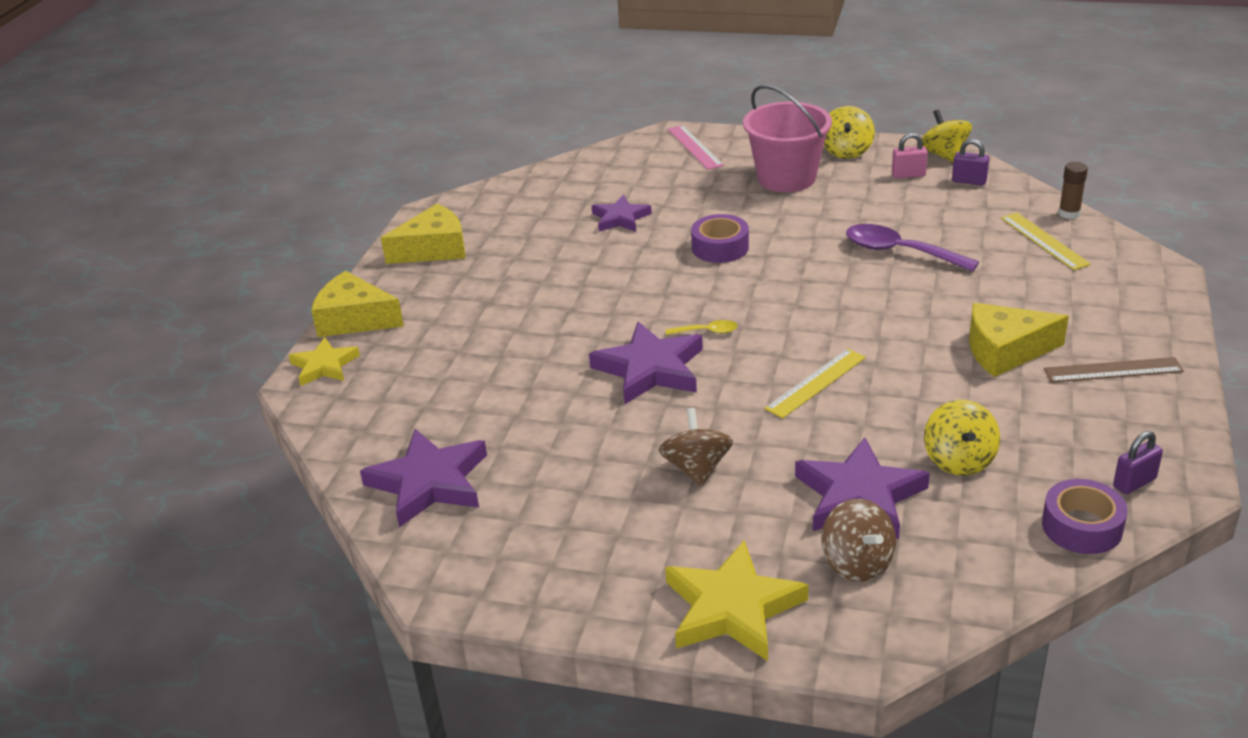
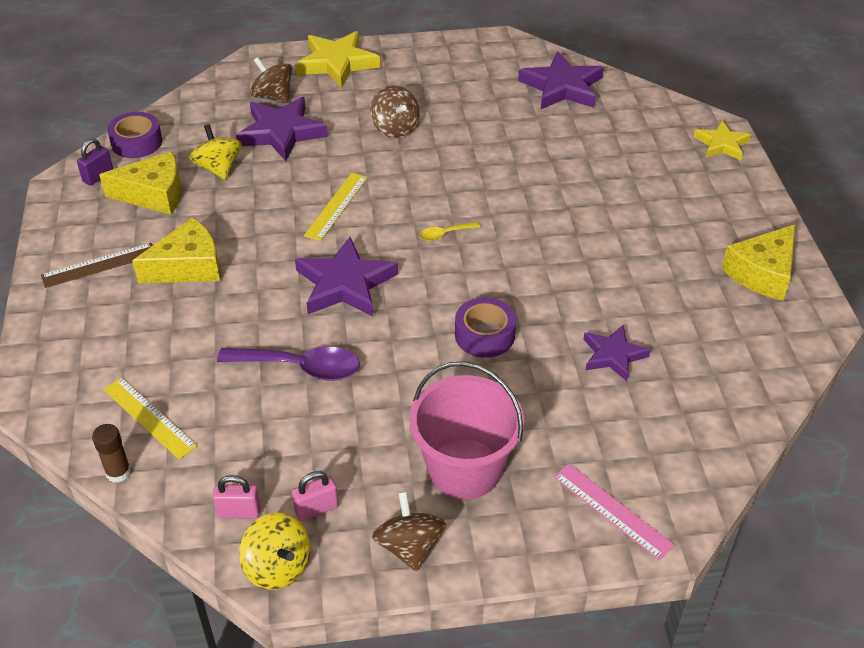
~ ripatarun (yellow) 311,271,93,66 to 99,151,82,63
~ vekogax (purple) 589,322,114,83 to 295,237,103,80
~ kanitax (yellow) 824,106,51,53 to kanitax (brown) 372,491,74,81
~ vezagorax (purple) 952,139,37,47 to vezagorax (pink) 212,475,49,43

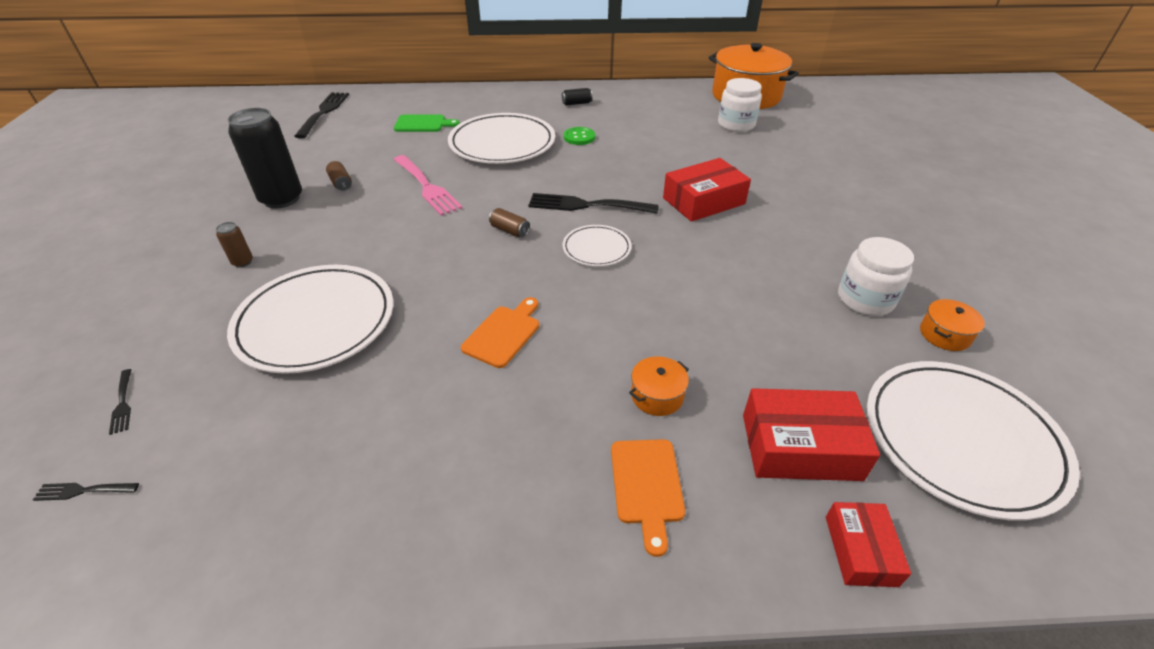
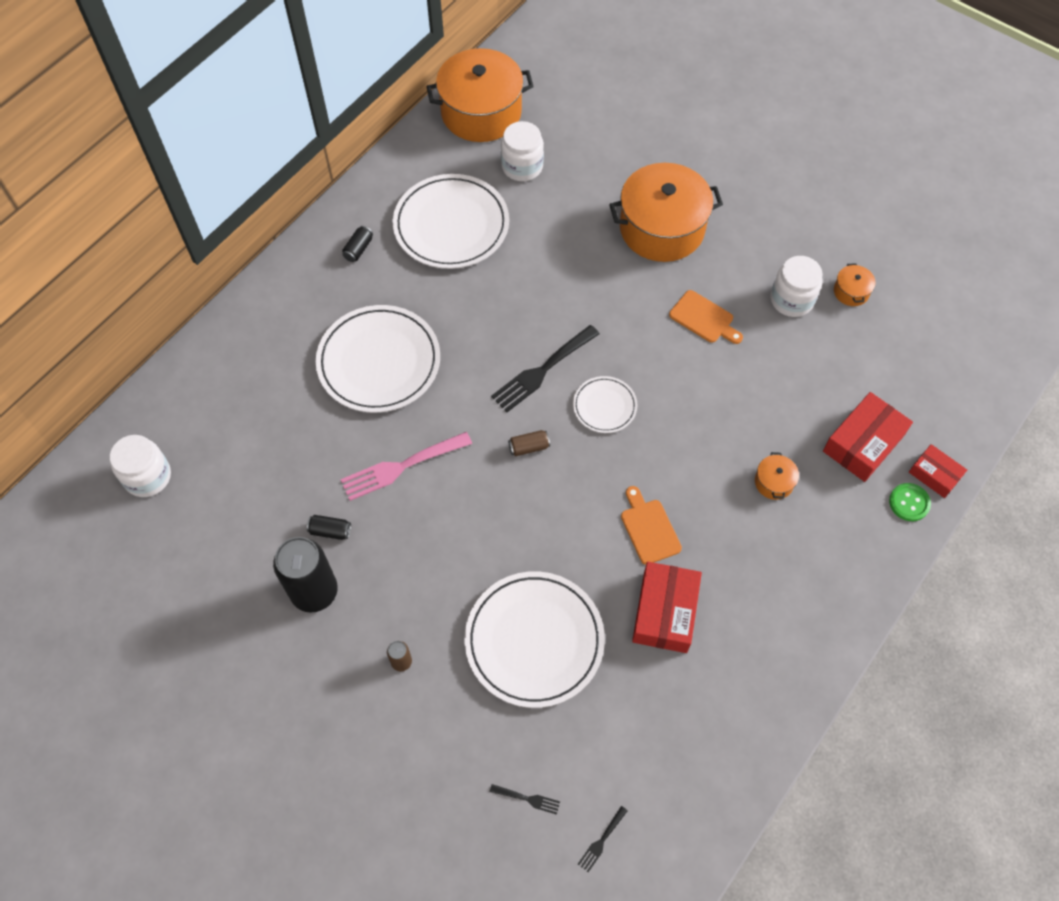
~ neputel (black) 294,92,55,47 to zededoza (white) 110,435,61,62
~ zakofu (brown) 326,161,26,30 to zakofu (black) 307,515,44,25
~ neputel (pink) 393,155,69,61 = 340,432,132,69 150 degrees clockwise
- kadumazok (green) 394,115,66,17
~ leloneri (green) 564,127,31,18 to 889,483,42,38
~ kadumazok (orange) 611,439,74,118 to 669,290,74,54
~ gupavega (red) 663,158,88,64 to 632,562,70,91
~ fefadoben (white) 867,361,213,160 to 393,174,116,95
+ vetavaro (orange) 609,163,114,99

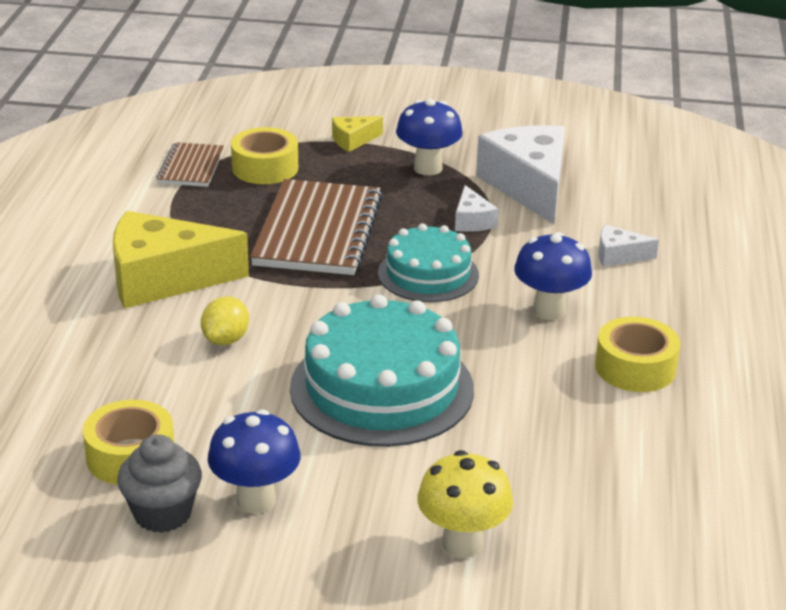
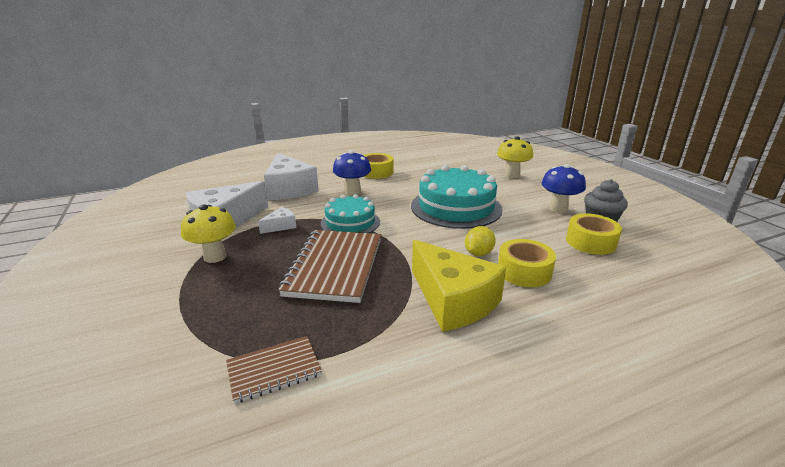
~ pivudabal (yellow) 201,296,48,49 = 465,226,31,30 45 degrees counterclockwise
~ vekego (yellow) 231,127,67,57 to 498,239,58,48
~ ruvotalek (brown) 250,179,133,96 = 278,230,103,73 60 degrees counterclockwise
- ripatarun (yellow) 332,116,51,36
~ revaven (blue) 396,99,67,76 to revaven (yellow) 181,205,55,58
~ ripatarun (white) 599,225,60,42 = 264,153,55,47 x2.20

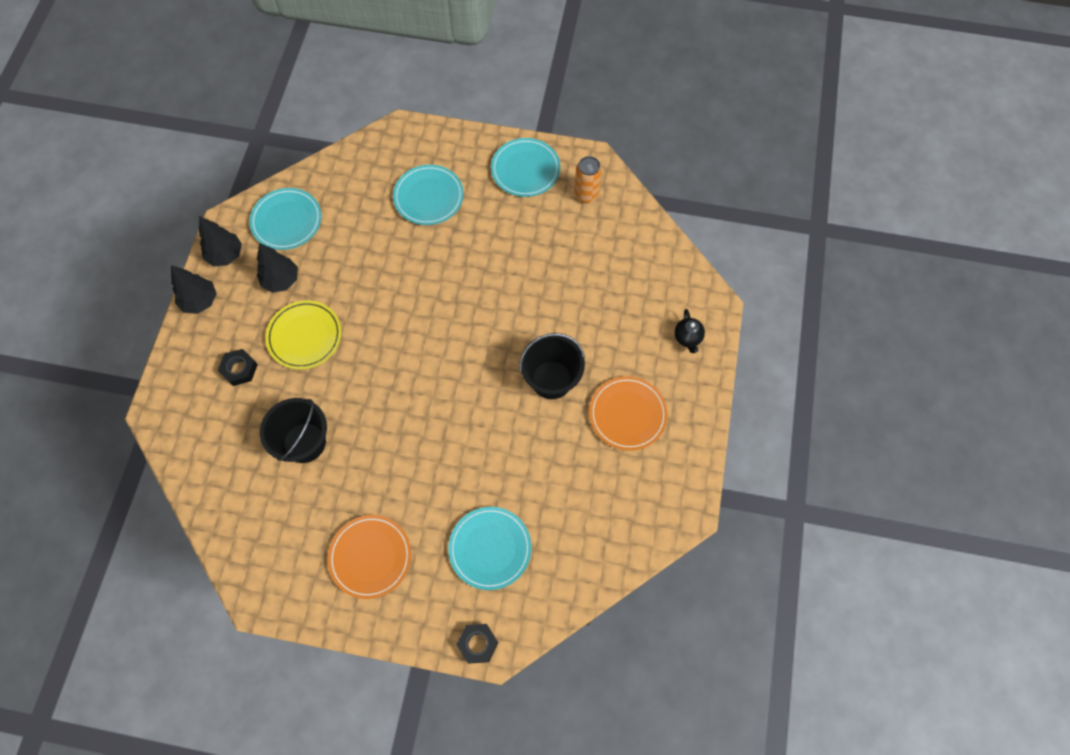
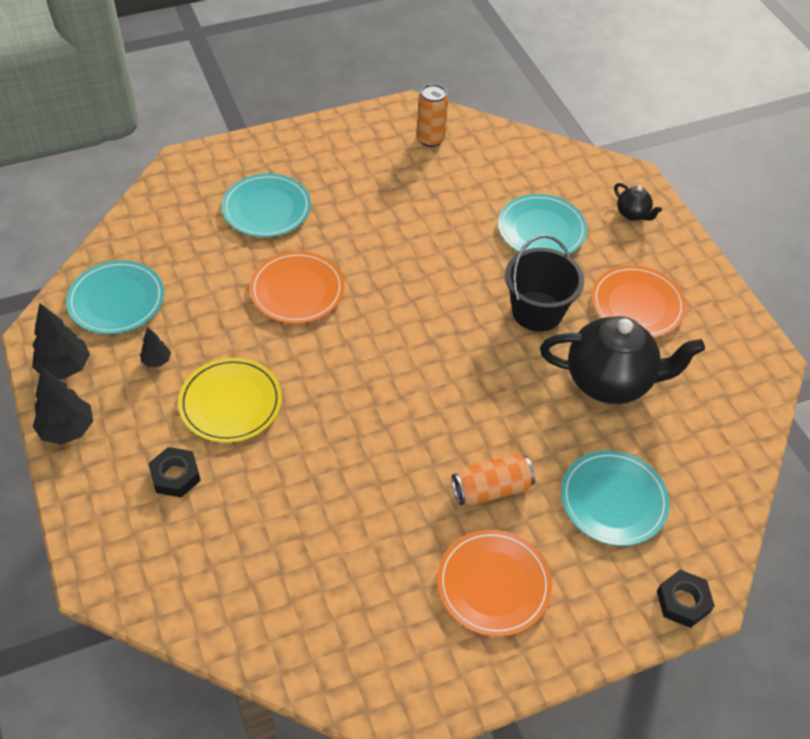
~ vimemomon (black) 257,243,41,50 = 140,327,31,40 x0.55
- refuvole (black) 260,398,67,65
~ fefadoben (turquoise) 491,138,69,59 to 498,194,89,60
+ fefadoben (orange) 249,251,95,73
+ zakofu (orange) 452,454,83,52
+ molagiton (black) 540,316,165,88

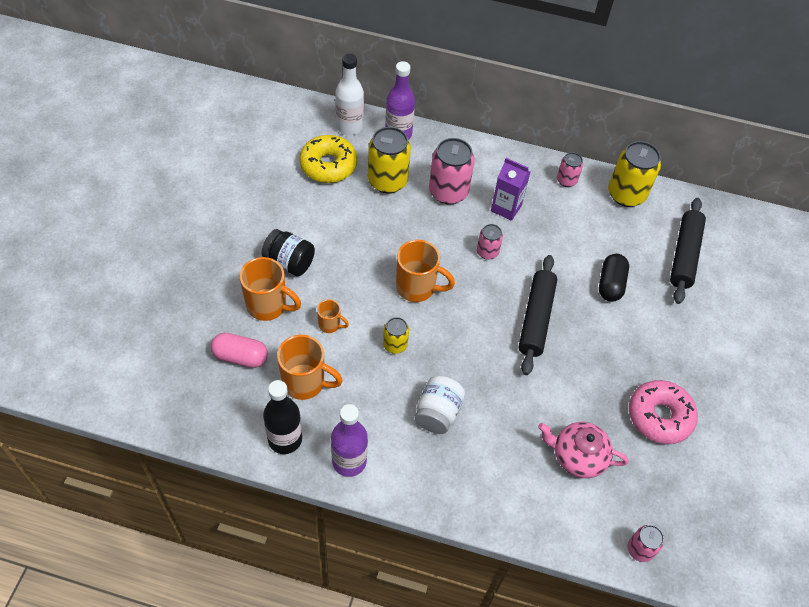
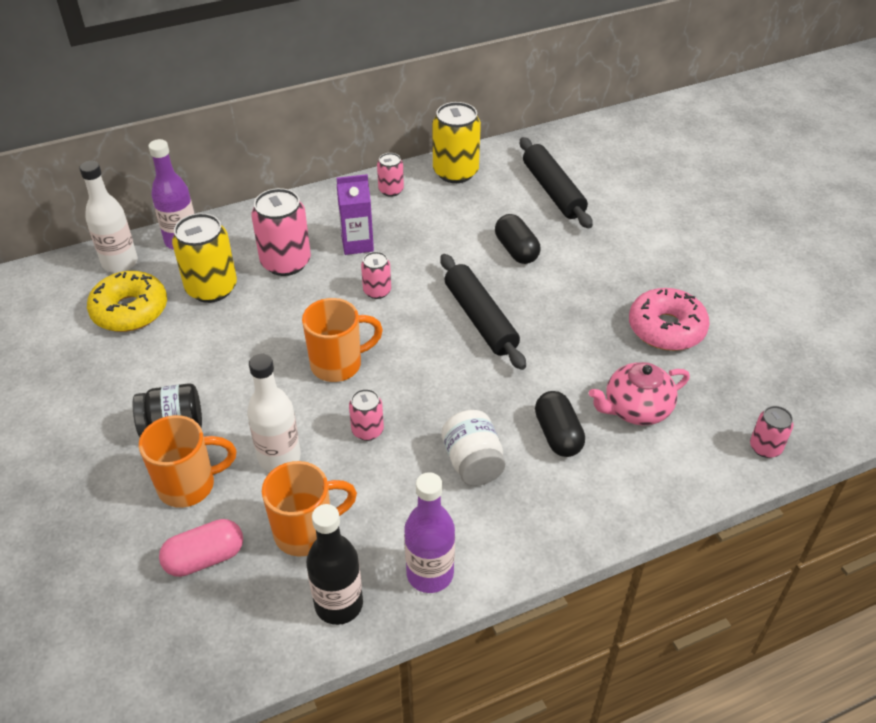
~ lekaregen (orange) 317,299,32,34 to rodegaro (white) 247,354,54,118
~ zakofu (yellow) 383,317,26,37 to zakofu (pink) 349,389,35,52
+ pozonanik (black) 535,391,50,66

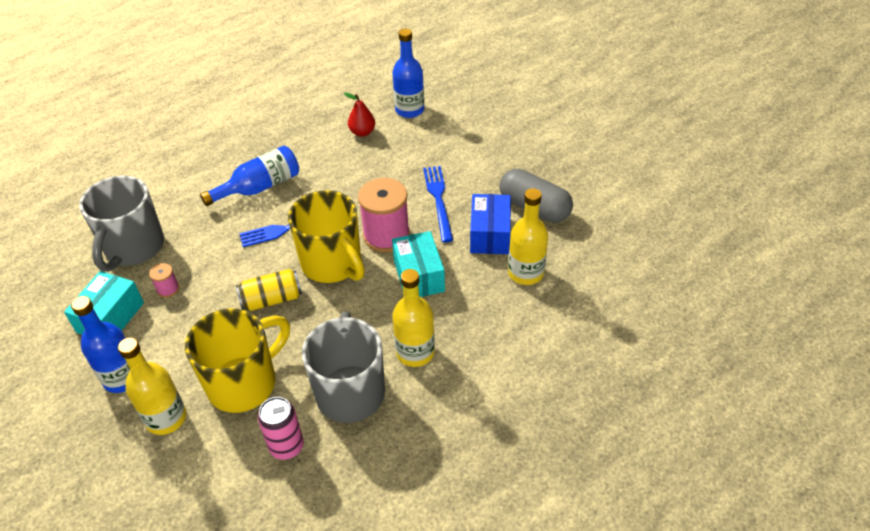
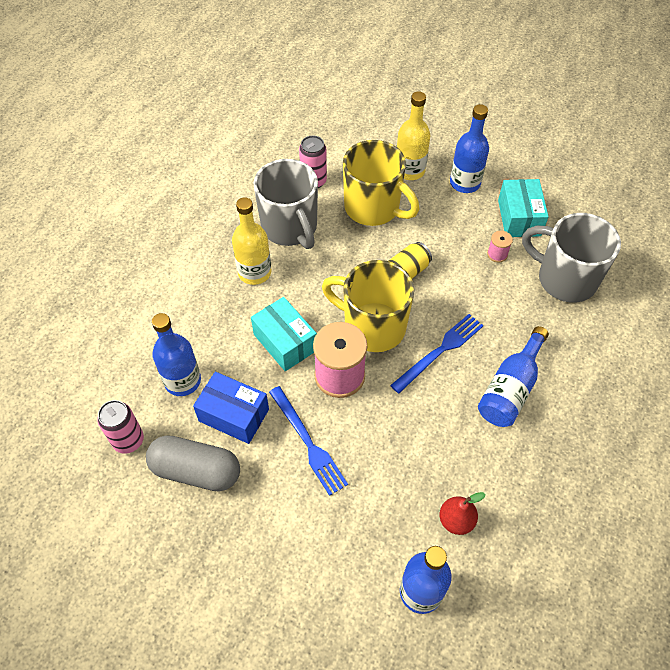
~ lekaregen (grey) 79,176,85,95 = 522,213,99,90 45 degrees counterclockwise
~ lekaregen (yellow) 185,309,105,104 = 343,140,76,86 75 degrees counterclockwise
~ gupavega (blue) 470,194,41,60 = 193,372,76,72 45 degrees counterclockwise
~ rodegaro (yellow) 508,188,40,97 to rodegaro (blue) 152,313,49,83
+ zakofu (pink) 98,400,46,54

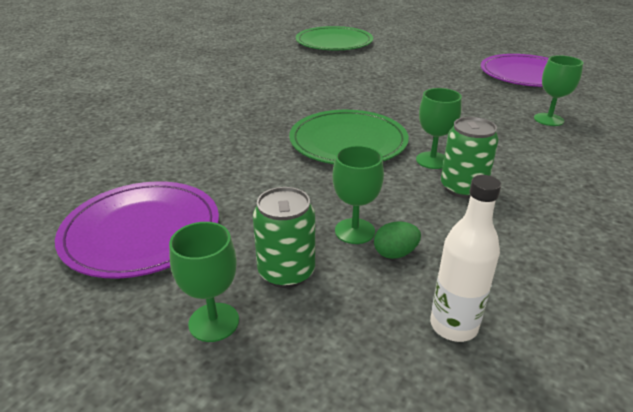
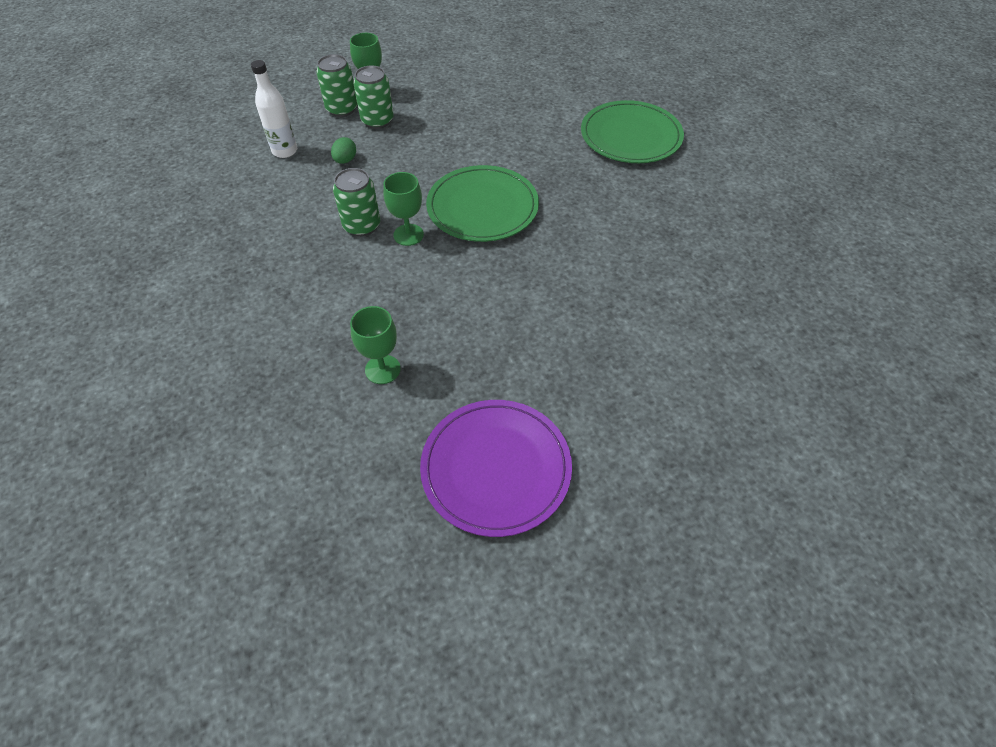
- fefadoben (purple) 55,181,164,98
~ fefadoben (green) 296,26,77,24 to 581,100,103,63
- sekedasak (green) 332,146,52,98
+ zakofu (green) 316,54,41,63

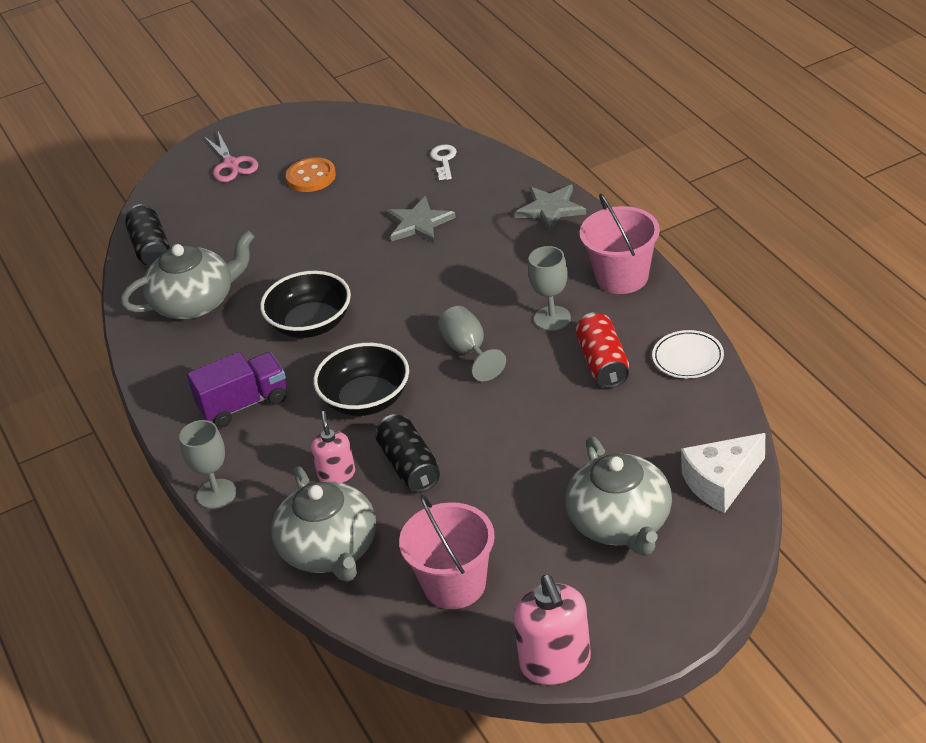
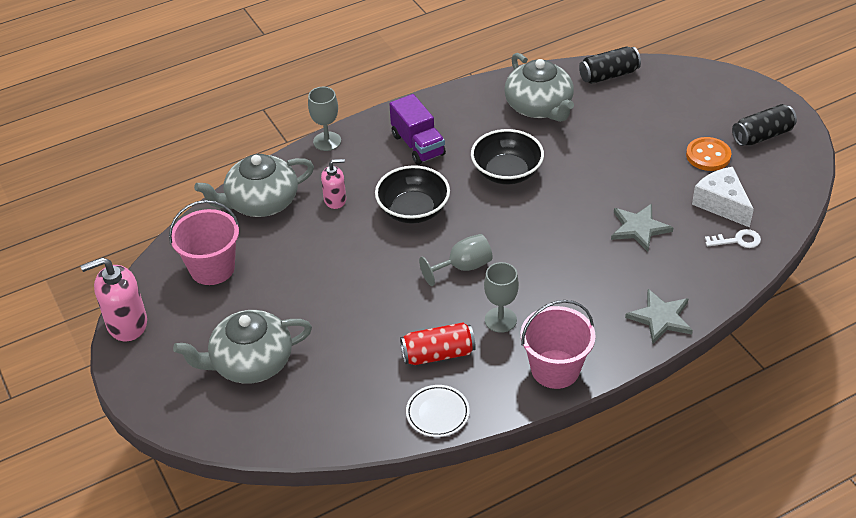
- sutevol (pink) 204,132,54,50
~ zakofu (black) 375,414,65,78 to 732,104,65,42
~ ripatarun (white) 681,433,84,80 to 692,167,62,61

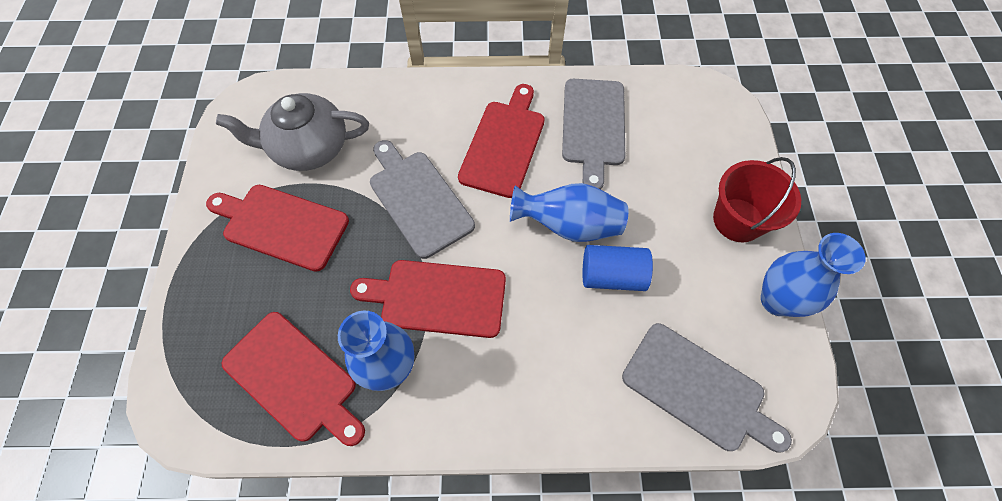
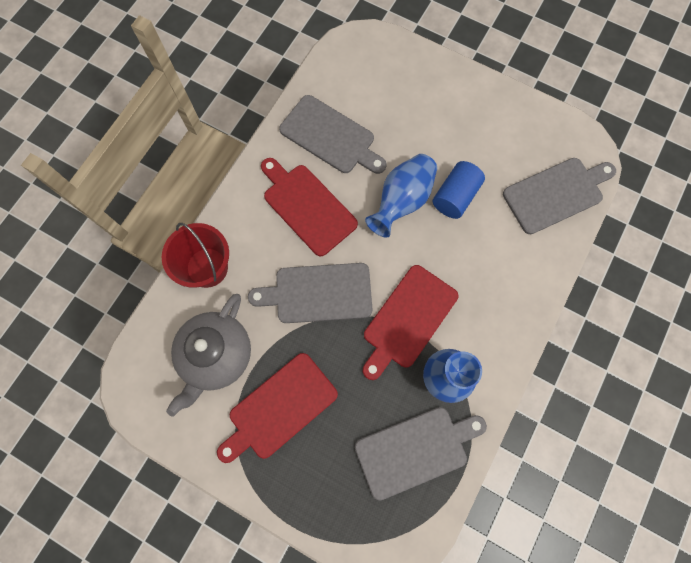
~ kadumazok (red) 222,312,143,134 to kadumazok (grey) 355,407,132,94
~ refuvole (red) 713,157,88,85 to 162,223,67,65
- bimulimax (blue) 761,233,105,84

